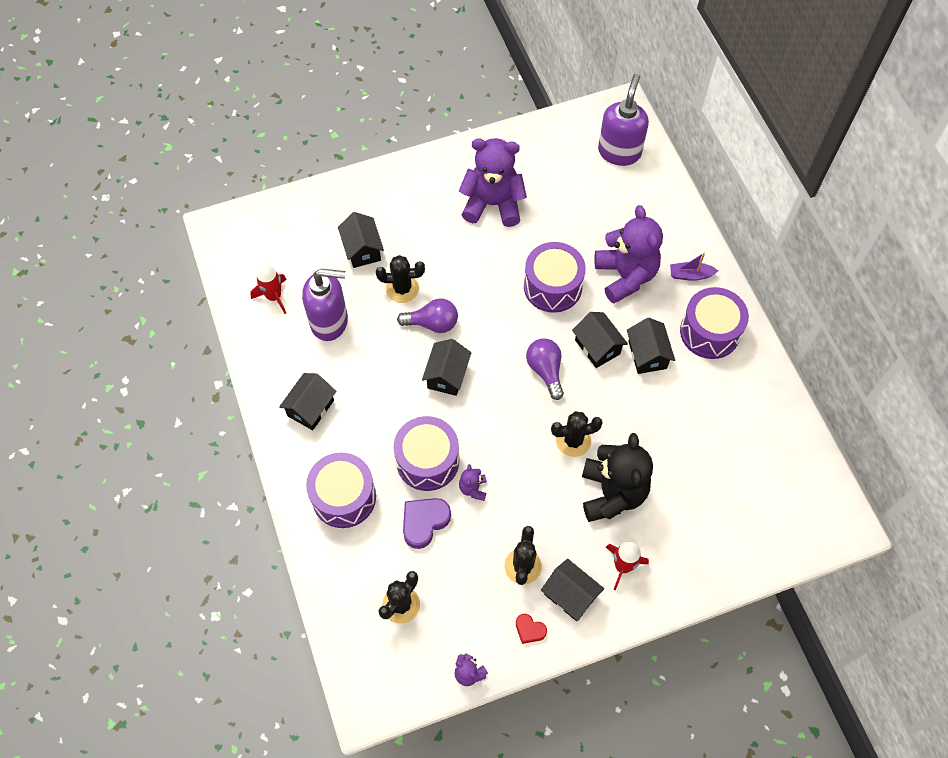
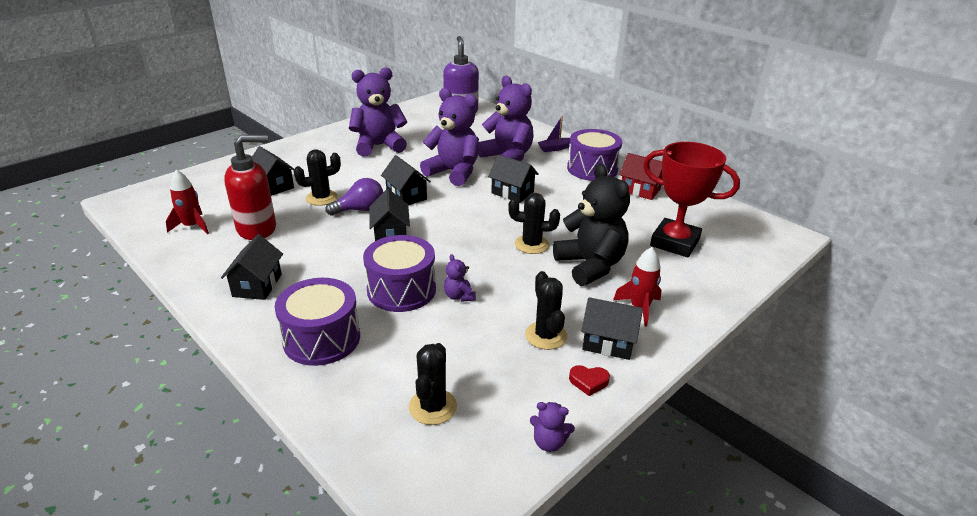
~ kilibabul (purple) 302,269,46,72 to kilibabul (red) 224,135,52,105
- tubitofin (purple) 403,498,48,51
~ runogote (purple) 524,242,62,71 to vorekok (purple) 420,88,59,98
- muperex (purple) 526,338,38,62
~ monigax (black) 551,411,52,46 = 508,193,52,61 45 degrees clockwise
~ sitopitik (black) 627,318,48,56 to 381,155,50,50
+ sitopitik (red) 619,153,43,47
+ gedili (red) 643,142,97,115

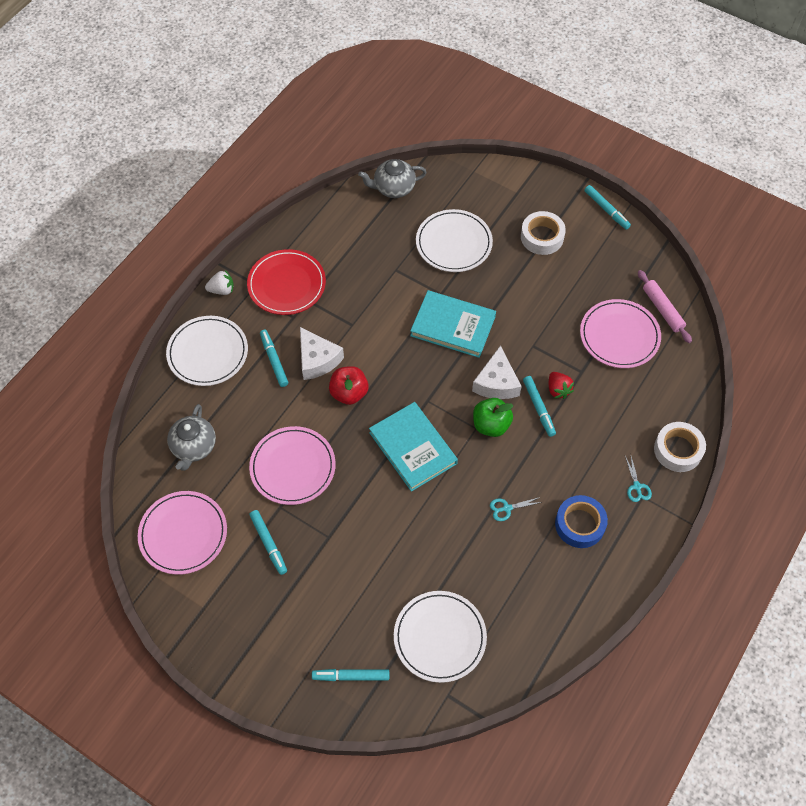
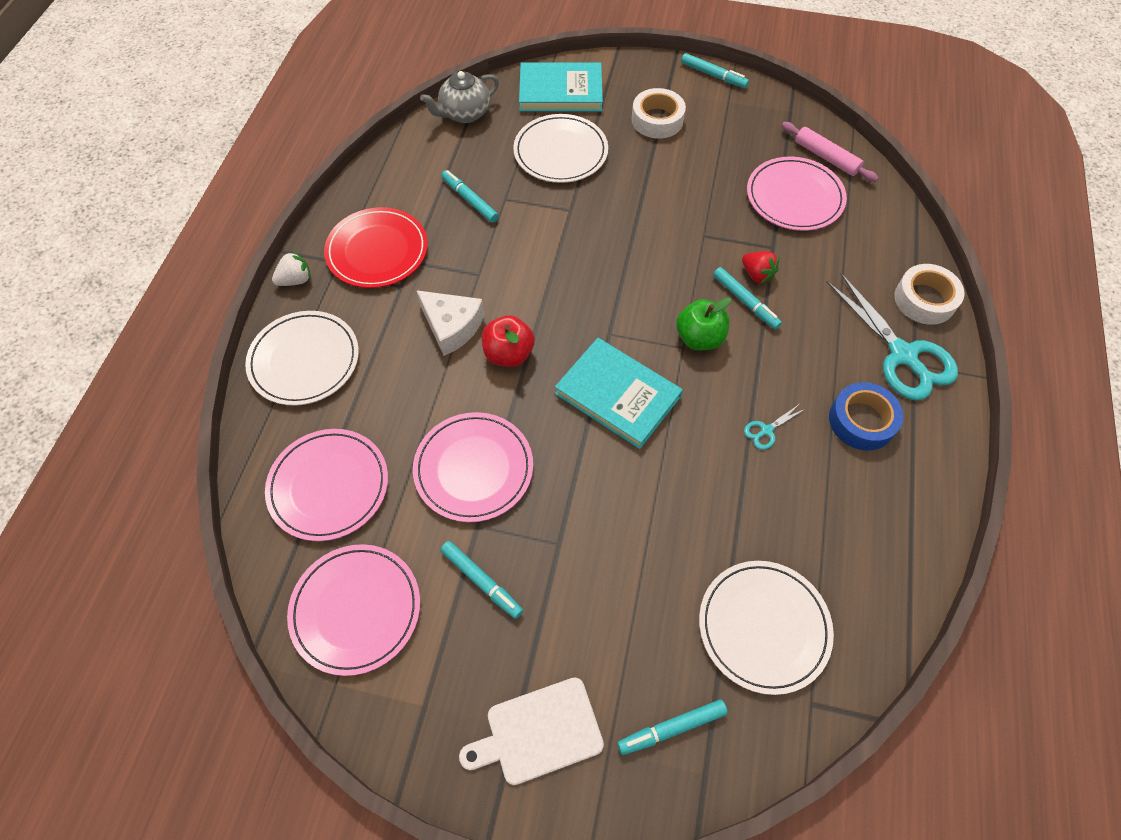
~ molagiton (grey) 167,404,49,67 to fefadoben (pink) 265,429,123,112
~ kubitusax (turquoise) 260,330,28,57 to 441,170,58,53
~ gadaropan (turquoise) 410,290,86,68 to 519,62,84,50
- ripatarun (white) 472,345,50,54
~ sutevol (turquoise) 625,456,27,46 = 827,273,131,127 x2.40
+ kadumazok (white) 459,677,145,108

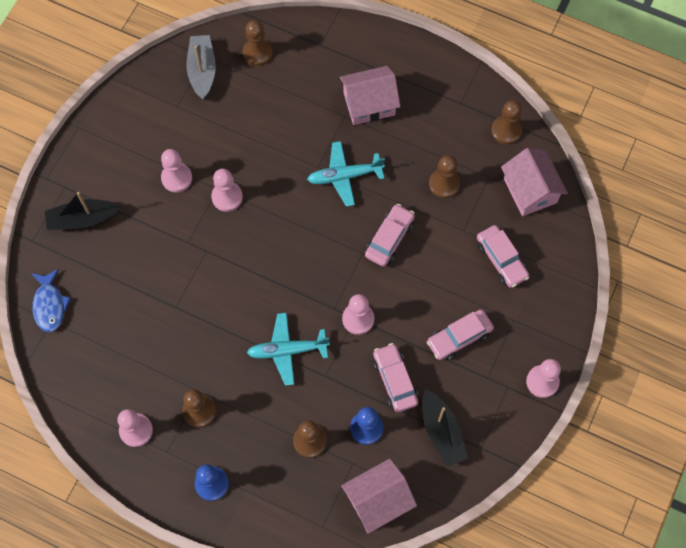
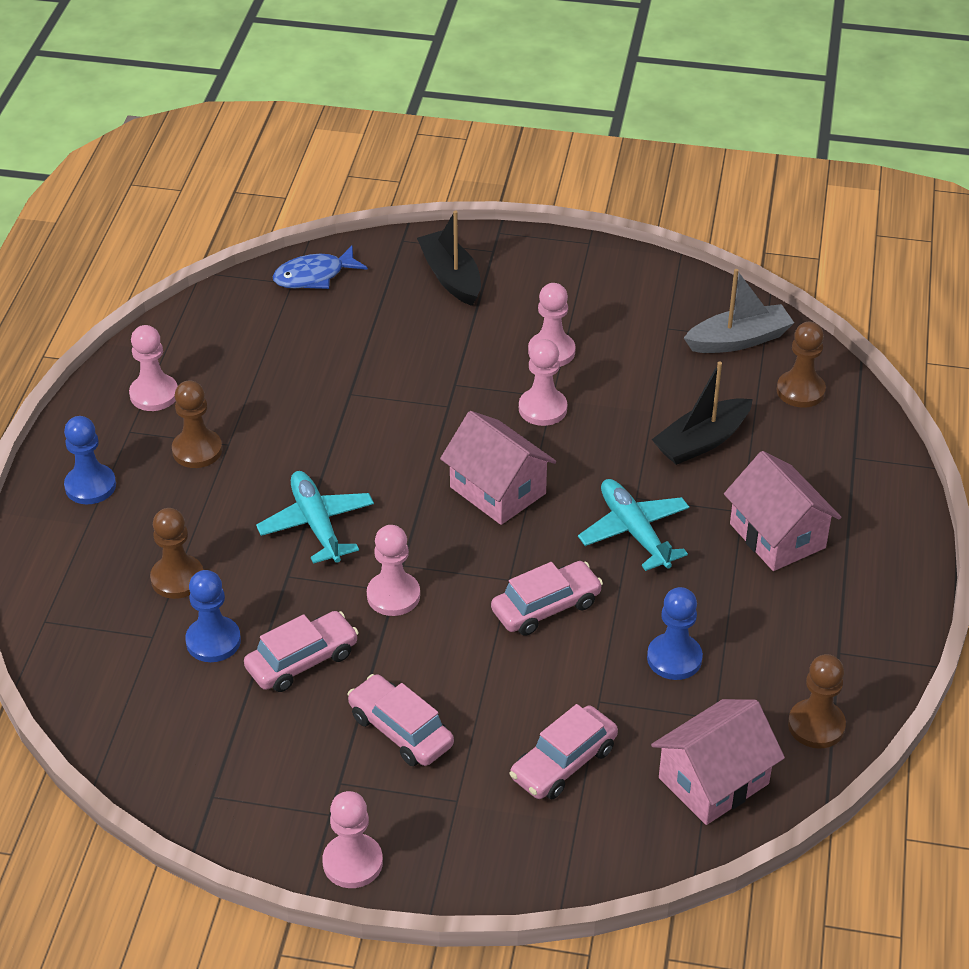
~ sitopitik (pink) 341,459,76,75 to 440,411,116,114
~ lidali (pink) 365,204,50,63 = 491,561,112,75 45 degrees counterclockwise
~ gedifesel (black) 422,389,46,78 to 652,362,101,103
~ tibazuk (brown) 429,155,31,43 to tibazuk (blue) 647,587,56,93

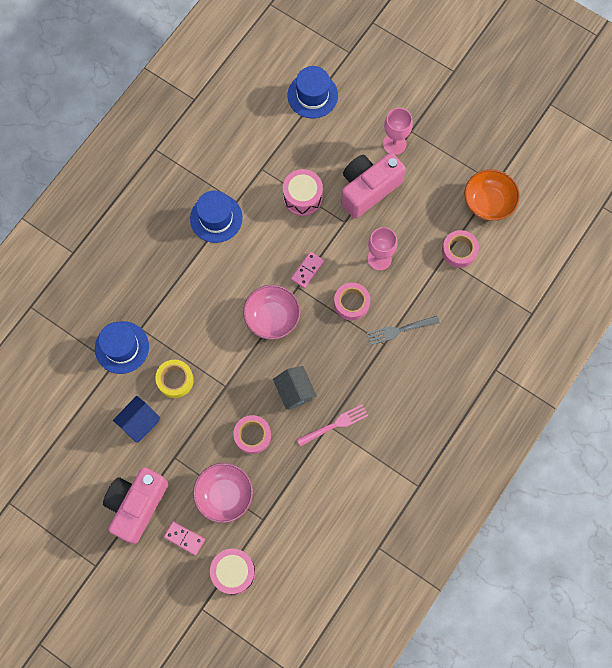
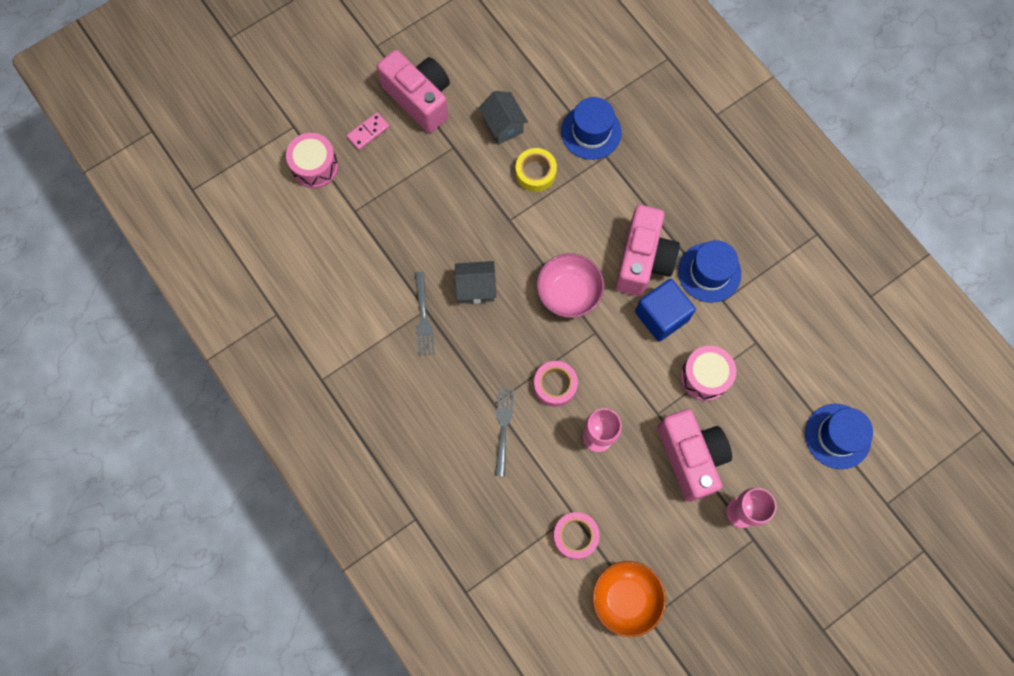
~ sitopitik (blue) 113,396,47,47 to sitopitik (grey) 478,91,50,54
- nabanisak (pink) 193,463,60,60
- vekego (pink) 233,415,38,39
- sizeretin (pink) 291,252,33,36
~ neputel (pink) 297,404,71,43 to neputel (grey) 415,272,20,84
+ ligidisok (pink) 615,205,65,91
+ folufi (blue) 635,279,61,63

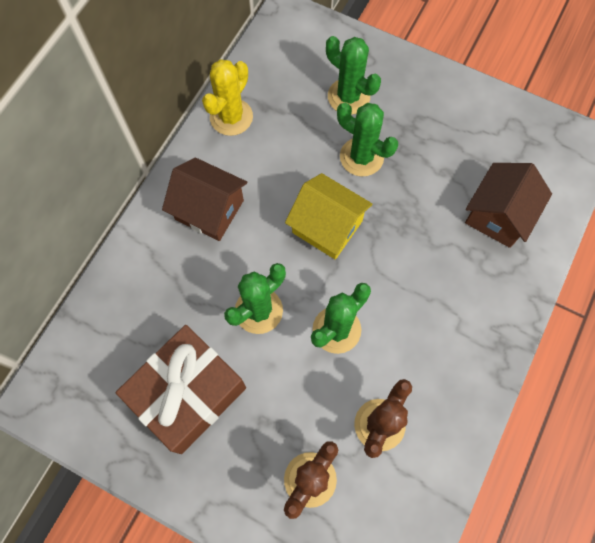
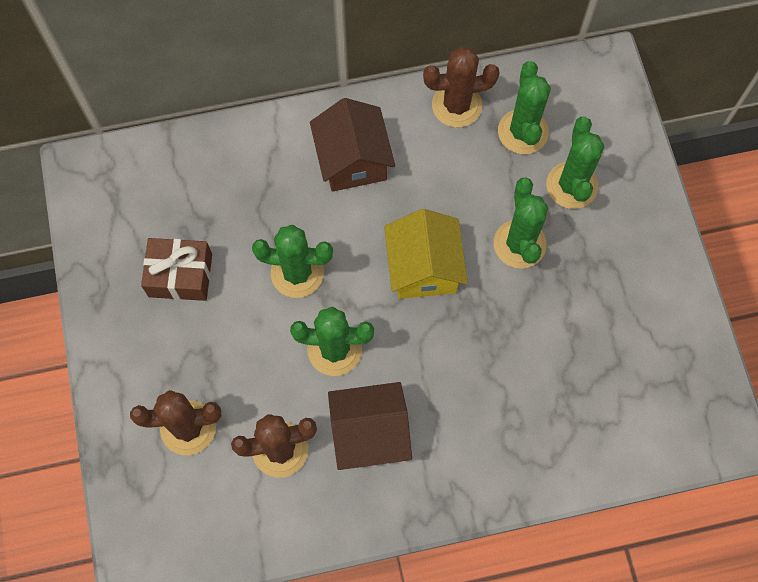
~ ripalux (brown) 116,325,130,129 = 141,238,71,63 x0.62
~ monigax (yellow) 202,59,51,77 to monigax (brown) 423,47,77,81
~ sitopitik (brown) 465,163,87,85 to 328,382,84,88
+ monigax (green) 498,61,53,93

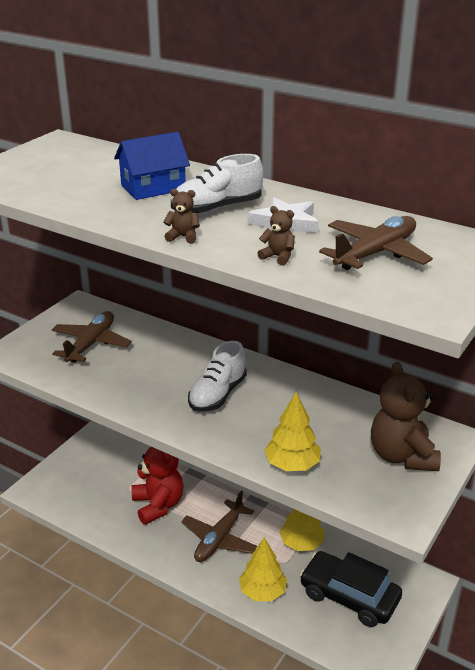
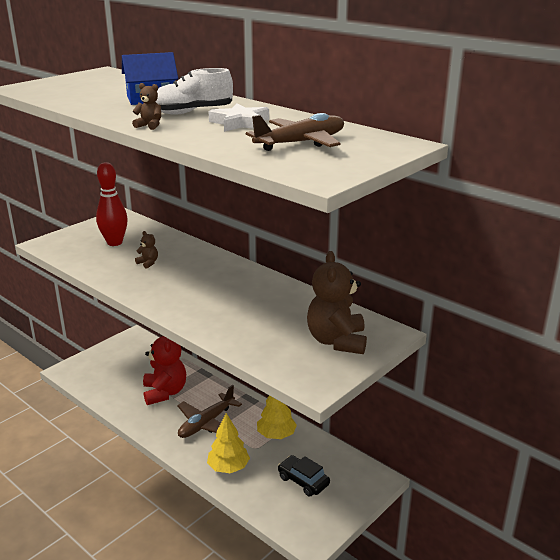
~ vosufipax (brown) 52,311,80,52 to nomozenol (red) 96,162,32,84
- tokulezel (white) 188,341,59,71
~ vorekok (brown) 257,206,38,60 to 135,231,23,38
- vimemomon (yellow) 264,392,57,79
~ lidali (black) 300,551,102,76 = 278,455,52,41 x0.61

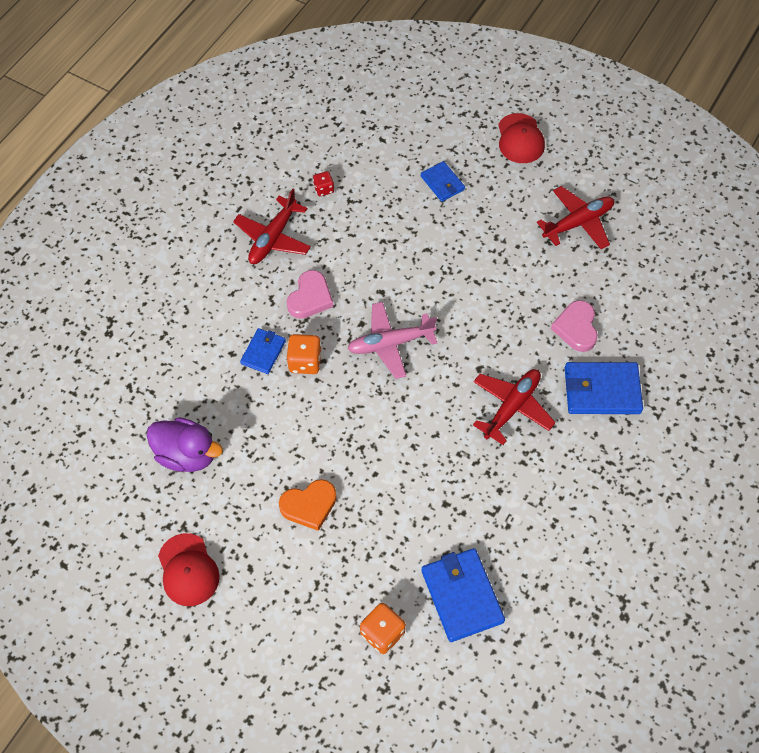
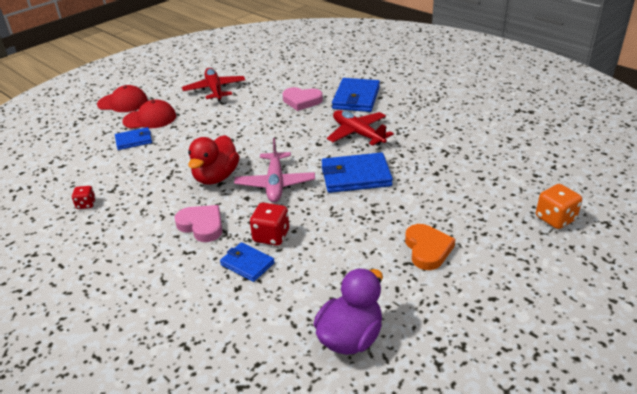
~ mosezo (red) 158,533,62,73 to 122,99,54,30
- vosufipax (red) 233,189,78,75
~ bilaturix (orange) 287,334,35,40 to bilaturix (red) 250,202,39,44
~ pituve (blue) 421,548,84,94 to 322,153,71,40
+ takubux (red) 188,135,51,50

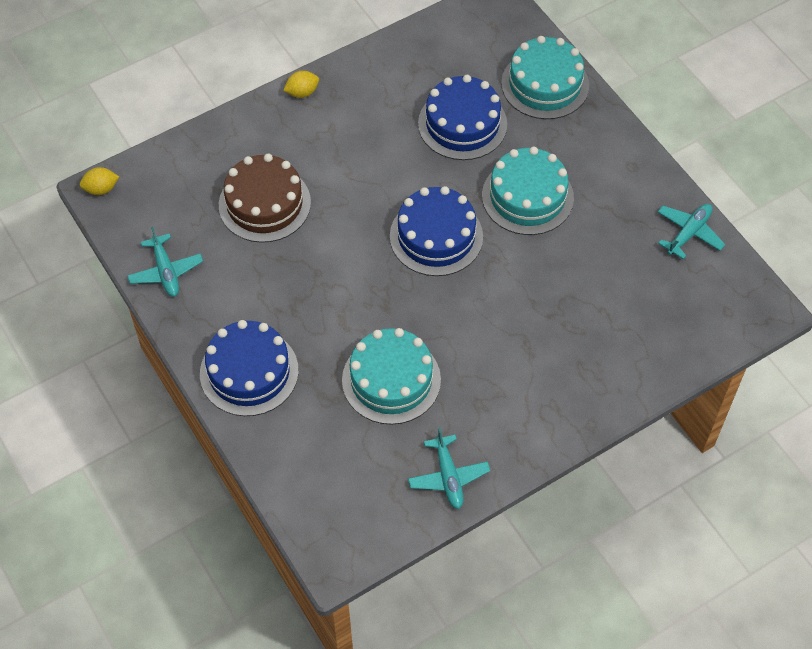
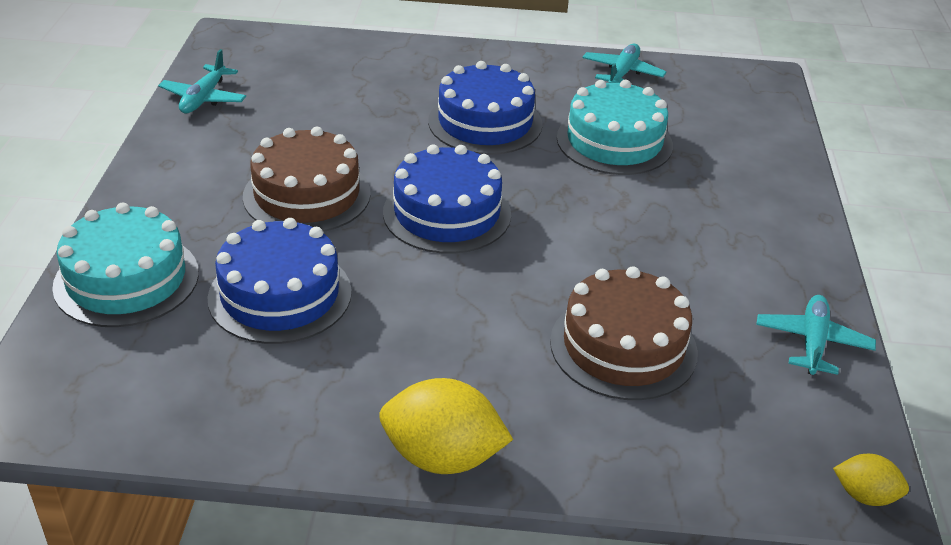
~ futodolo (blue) 200,320,99,96 to 428,61,114,94
~ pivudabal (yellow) 283,71,36,27 = 379,378,134,96 x1.86
~ futodolo (turquoise) 482,147,92,88 to futodolo (brown) 243,127,128,105
~ vosufipax (turquoise) 657,204,68,55 = 158,49,88,64 60 degrees counterclockwise

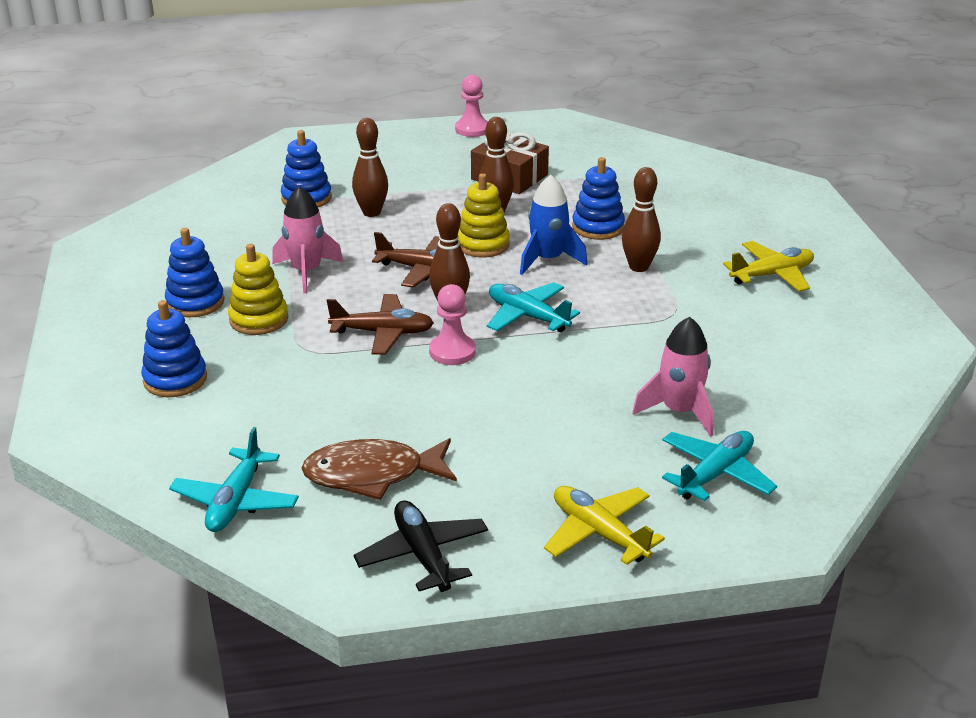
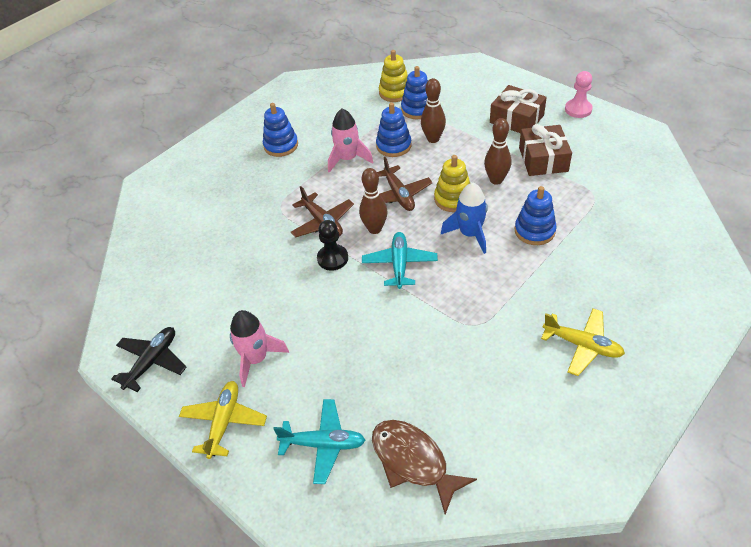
~ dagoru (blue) 141,300,66,97 to 376,102,36,55
- vosufipax (turquoise) 169,427,130,105
~ dagoru (yellow) 228,244,60,91 to 379,50,29,52
~ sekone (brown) 301,438,156,62 to 372,420,105,94
~ tibazuk (pink) 429,284,47,81 to tibazuk (black) 317,220,31,51
- nomozenol (brown) 622,167,39,105
~ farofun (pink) 632,317,82,120 to 230,310,59,77
+ ripalux (brown) 490,85,57,48

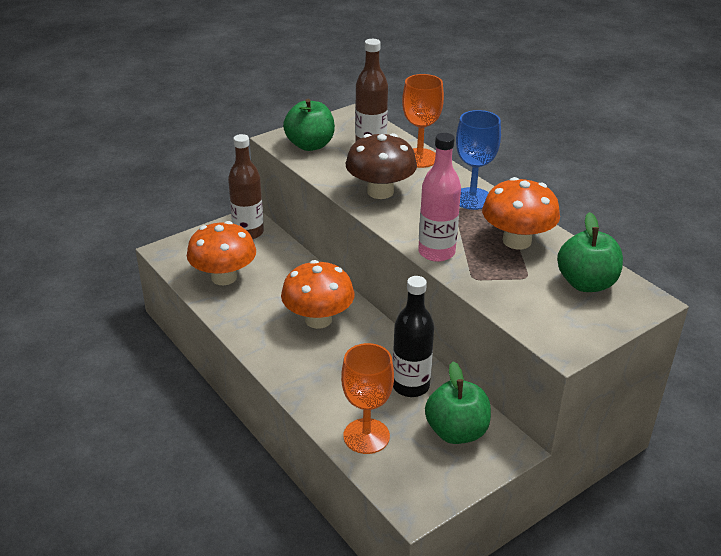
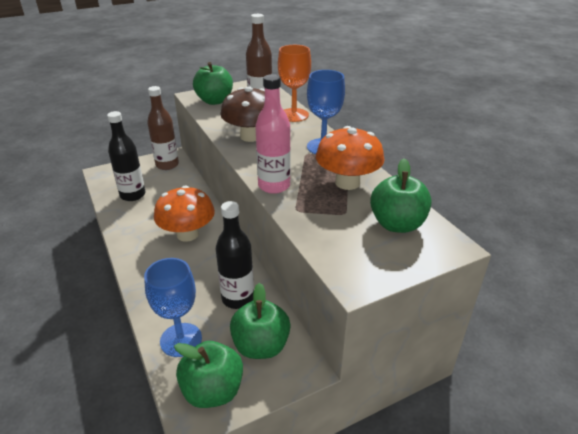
~ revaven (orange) 187,221,69,64 to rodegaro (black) 107,111,38,90
~ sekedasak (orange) 341,343,53,111 to sekedasak (blue) 144,258,58,99
+ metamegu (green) 174,341,69,67

